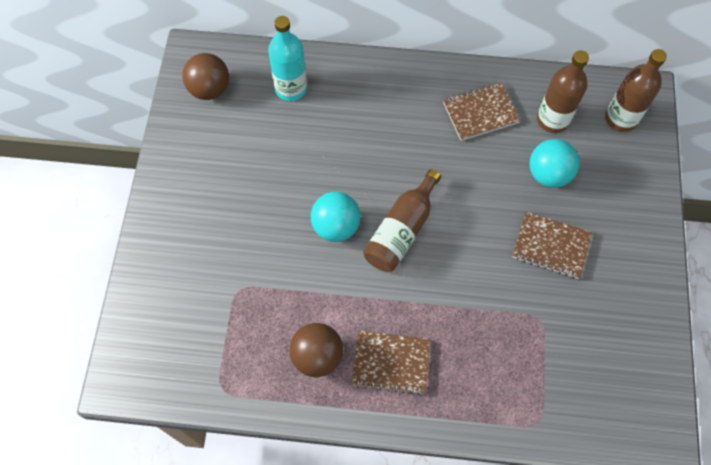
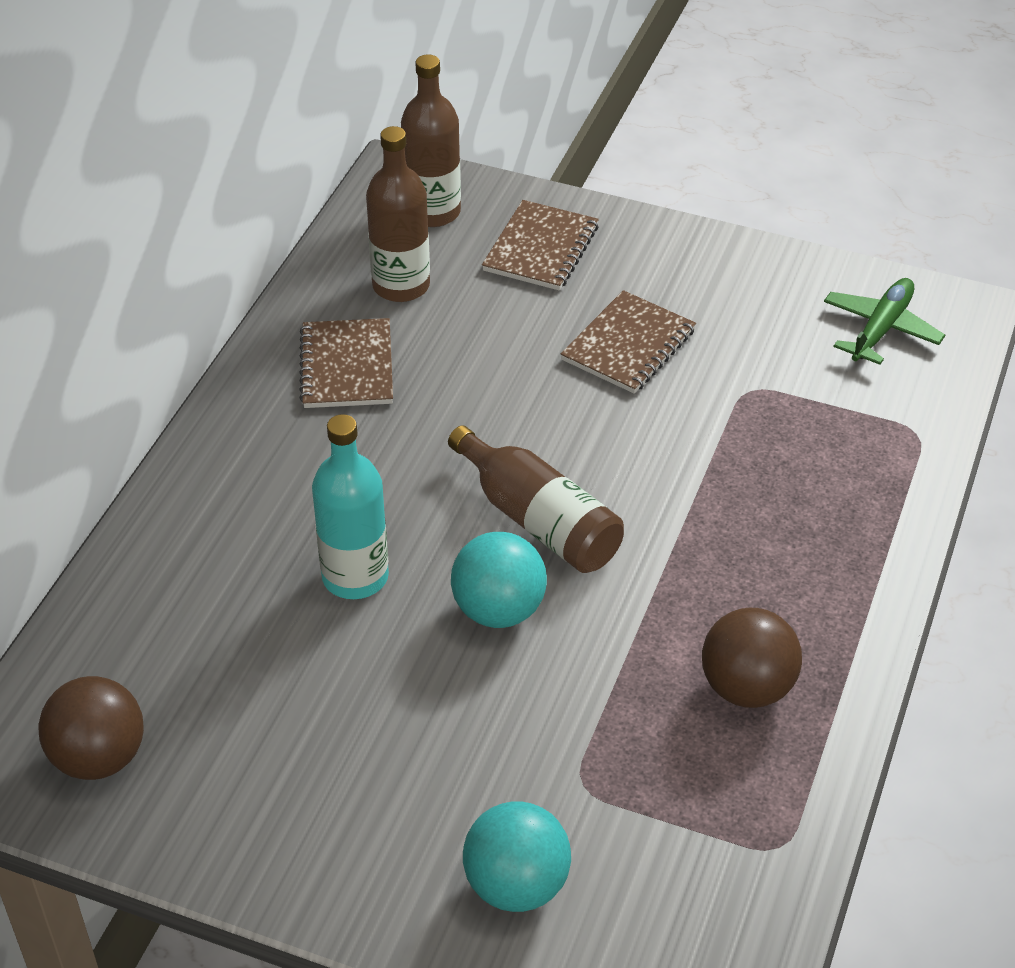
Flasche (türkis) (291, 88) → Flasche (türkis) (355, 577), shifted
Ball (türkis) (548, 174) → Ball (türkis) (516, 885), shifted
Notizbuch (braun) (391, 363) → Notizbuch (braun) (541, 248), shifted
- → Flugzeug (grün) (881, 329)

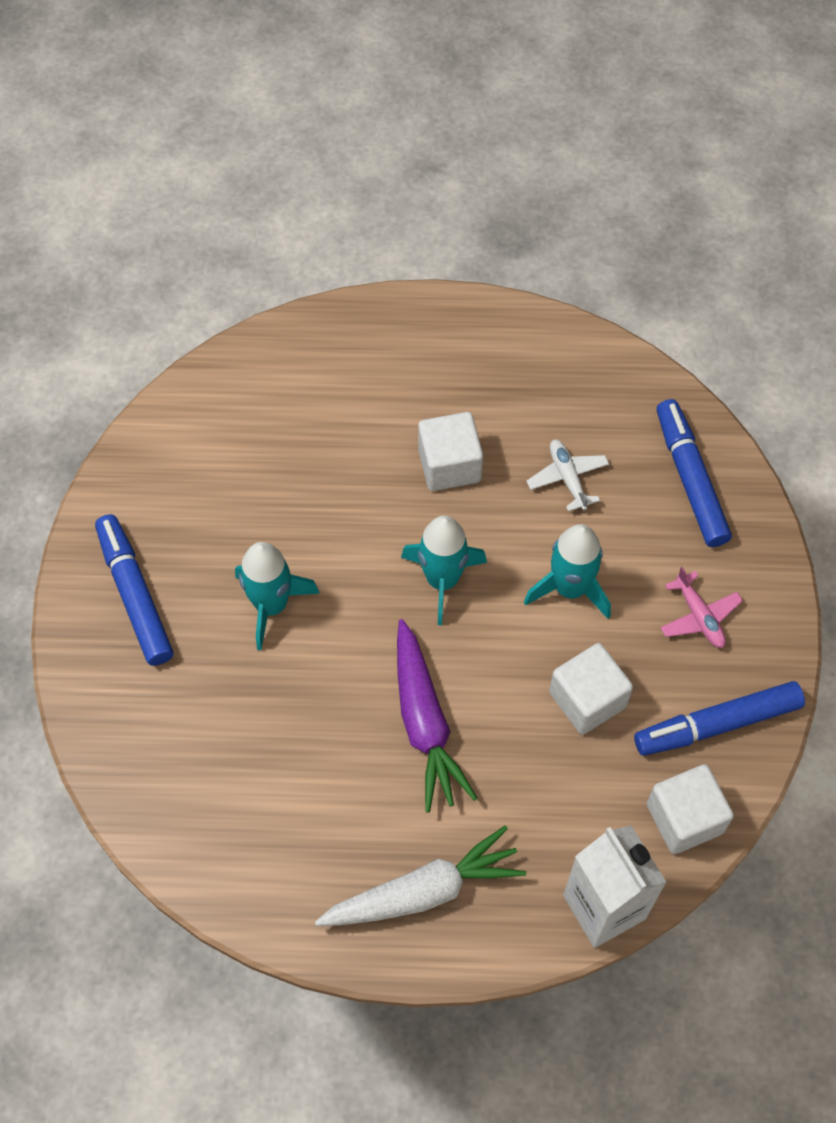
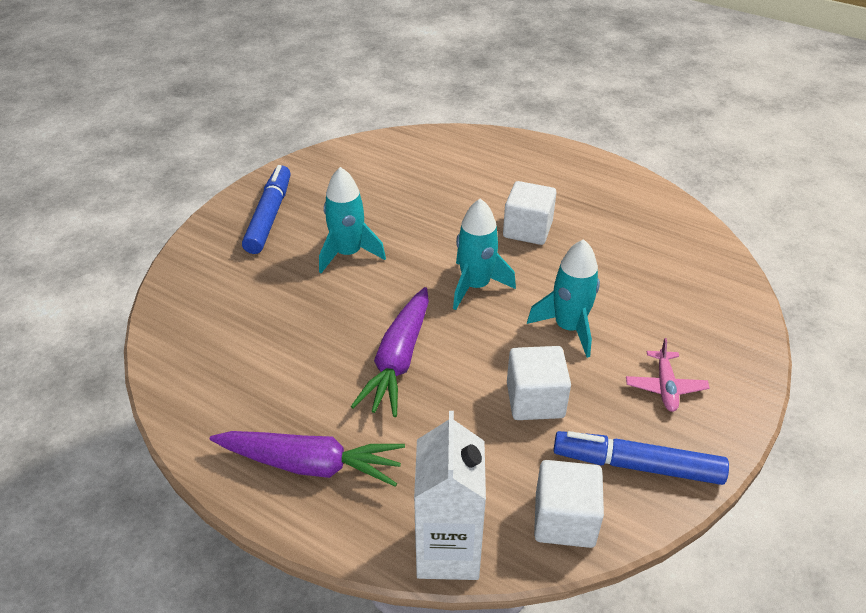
Karotte (weiß) (423, 891) → Karotte (lila) (311, 464)
Flugzeug (weiß) (567, 478) → -
Filzstift (blau) (690, 480) → -

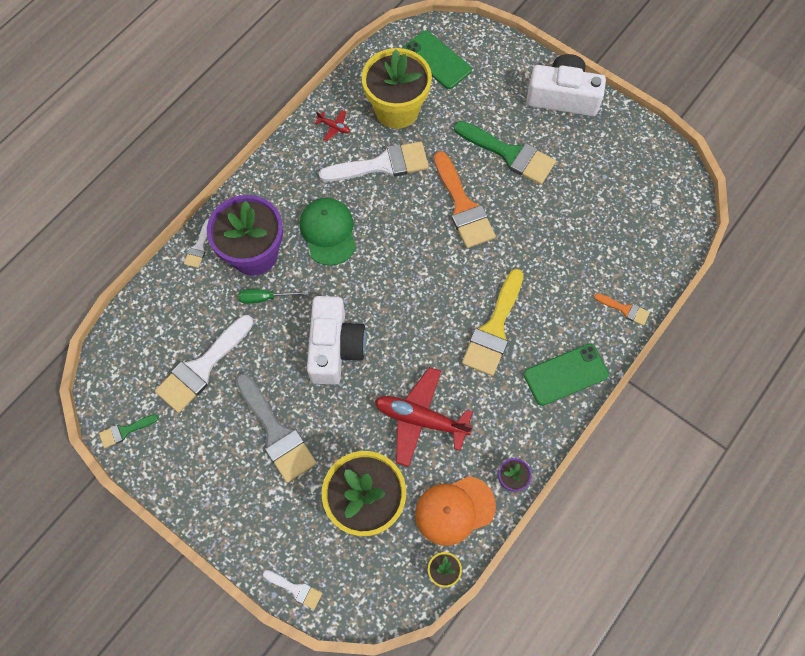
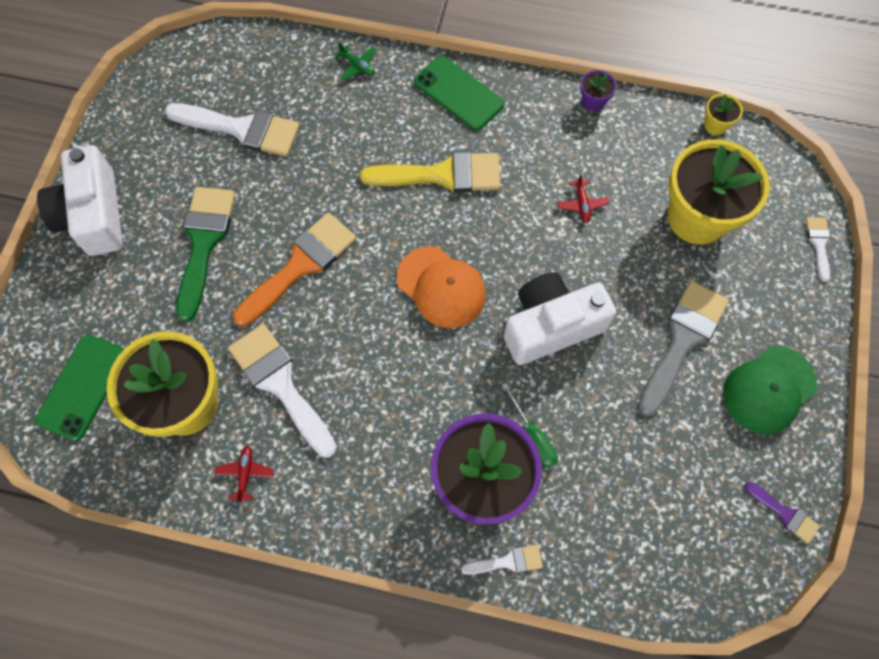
Pinsel (weiß) (202, 368) → Pinsel (weiß) (242, 129), shifted
Pinsel (orange) (625, 309) → Flugzeug (grün) (357, 66)
Kappe (orange) (454, 510) → Kappe (orange) (441, 287), shifted
Flugzeug (rot) (420, 419) → Flugzeug (rot) (582, 204), x0.43
Kappe (grün) (328, 232) → Kappe (grün) (769, 389), shifted
Pinsel (grün) (125, 431) → Pinsel (lila) (785, 514)

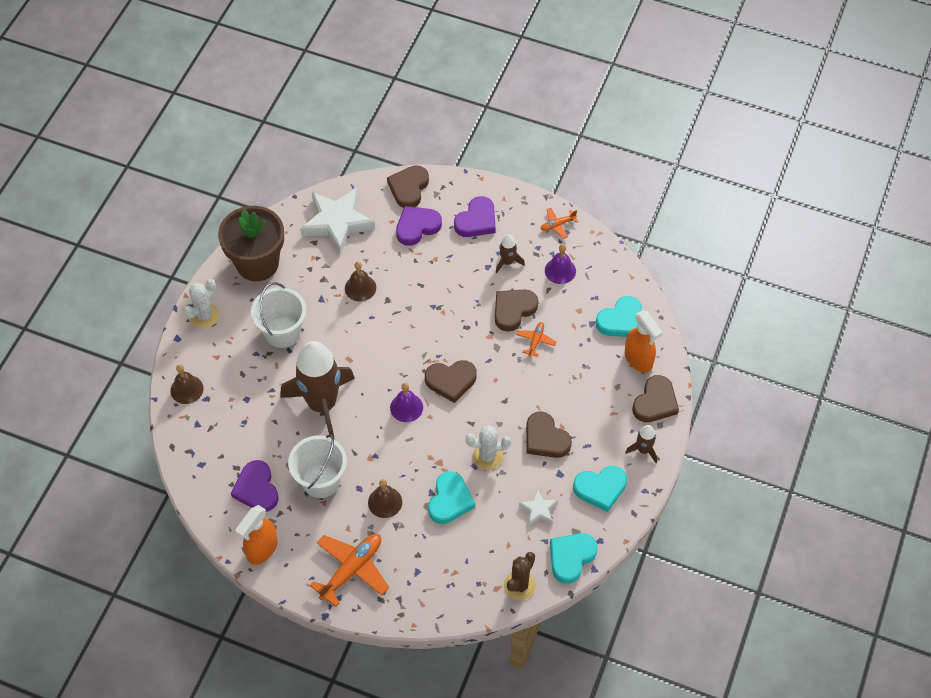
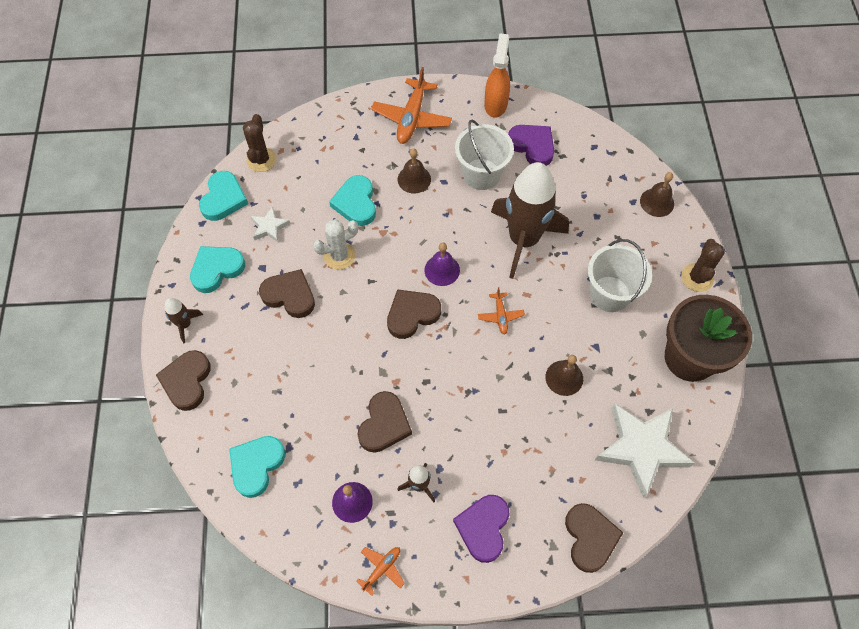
Flugzeug (orange) (535, 341) → Flugzeug (orange) (500, 316), shifted
Kaktus (weiß) (204, 316) → Kaktus (braun) (697, 278)
Herz (lila) (417, 227) → -
Sprühflasche (orange) (638, 359) → -

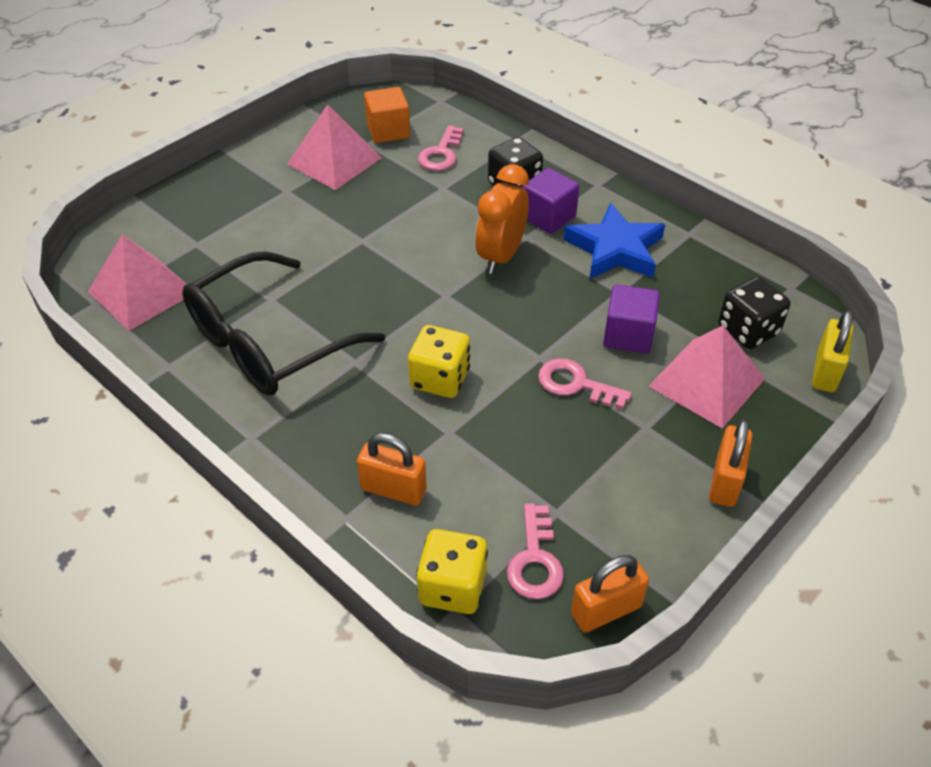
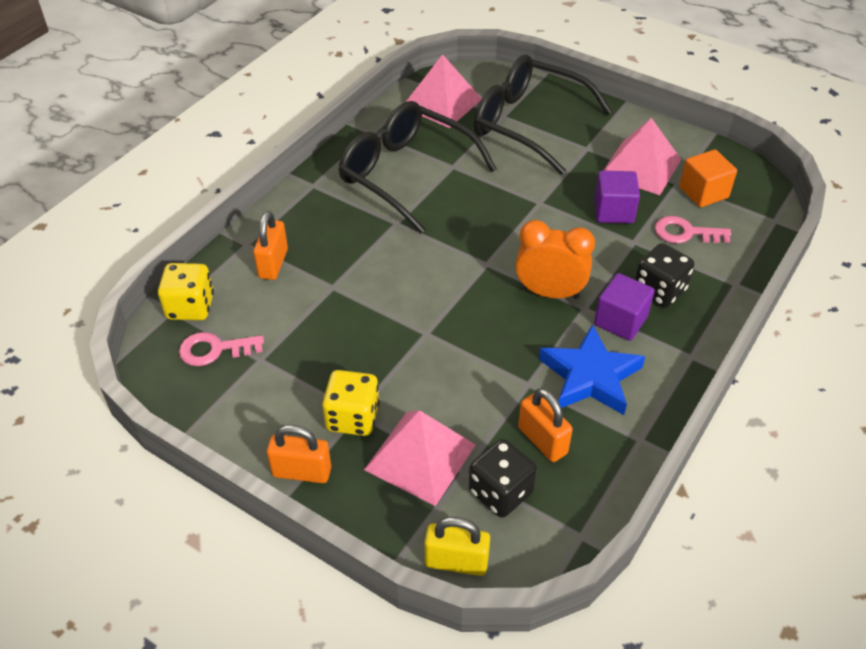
Spielwürfel (gelb) (440, 379) → Spielwürfel (gelb) (353, 417), shifted
- → Brille (schwarz) (528, 123)
Vorhängeschloss (orange) (606, 610) → Vorhängeschloss (orange) (542, 440), shifted
Kubus (lila) (628, 335) → Kubus (lila) (613, 211), shifted
Schlüssel (rosa) (575, 384) → -

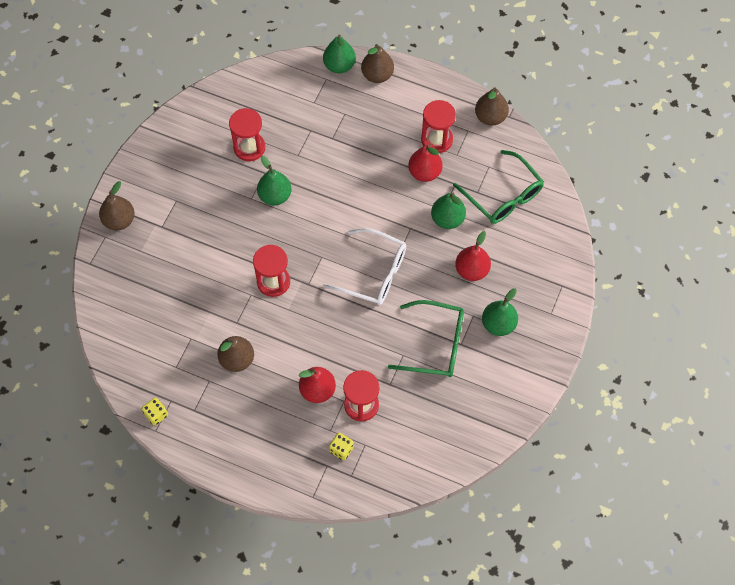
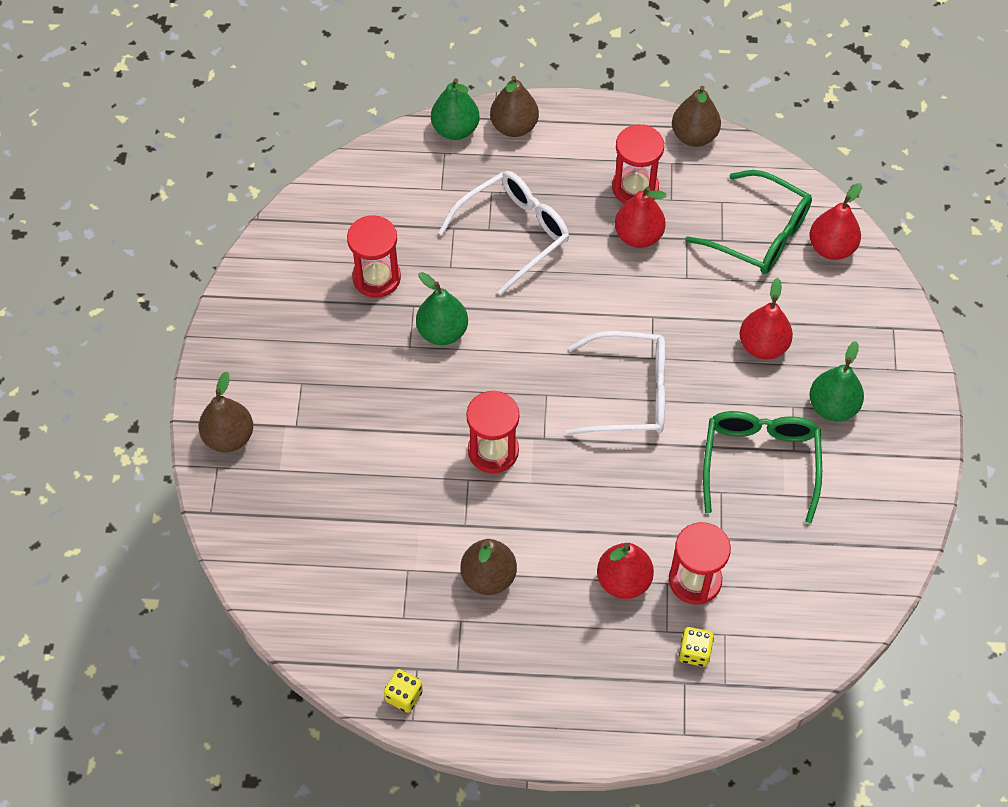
- → Brille (weiß) (514, 233)
Brille (grün) (435, 344) → Brille (grün) (760, 462), 75 degrees counterclockwise
- → Birne (rot) (831, 248)
Birne (grün) (447, 219) → -

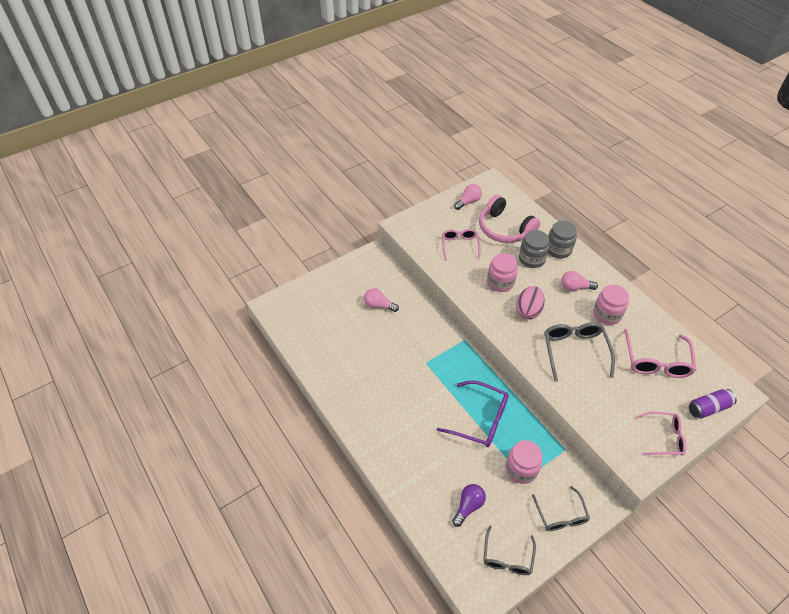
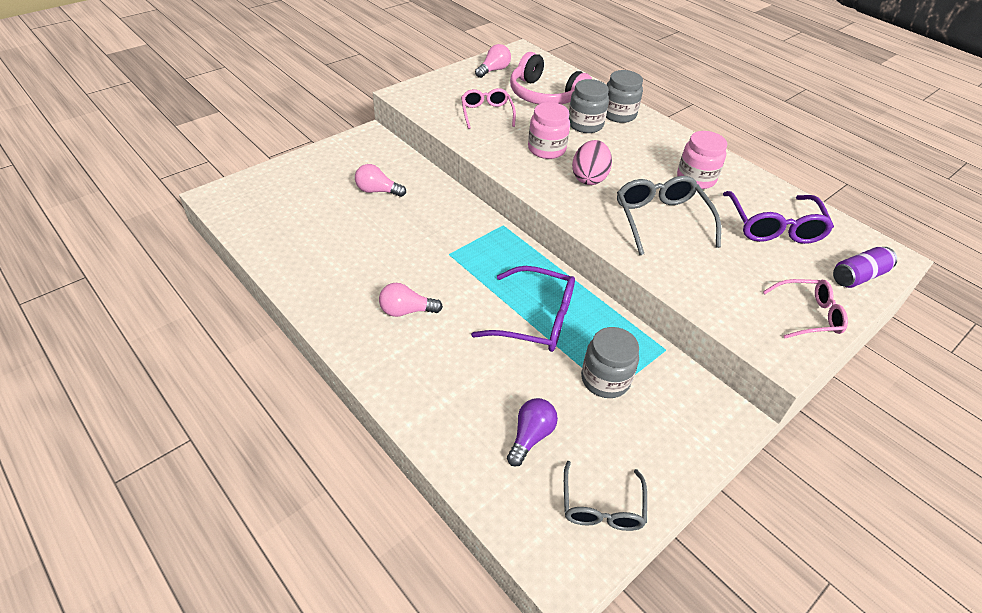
Glühbirne (rosa) (575, 287) → Glühbirne (rosa) (406, 311), shifted
Einmachglas (rosa) (521, 469) → Einmachglas (grau) (605, 379)
Brille (rosa) (656, 361) → Brille (lila) (774, 227)
Brille (grau) (561, 515) → -

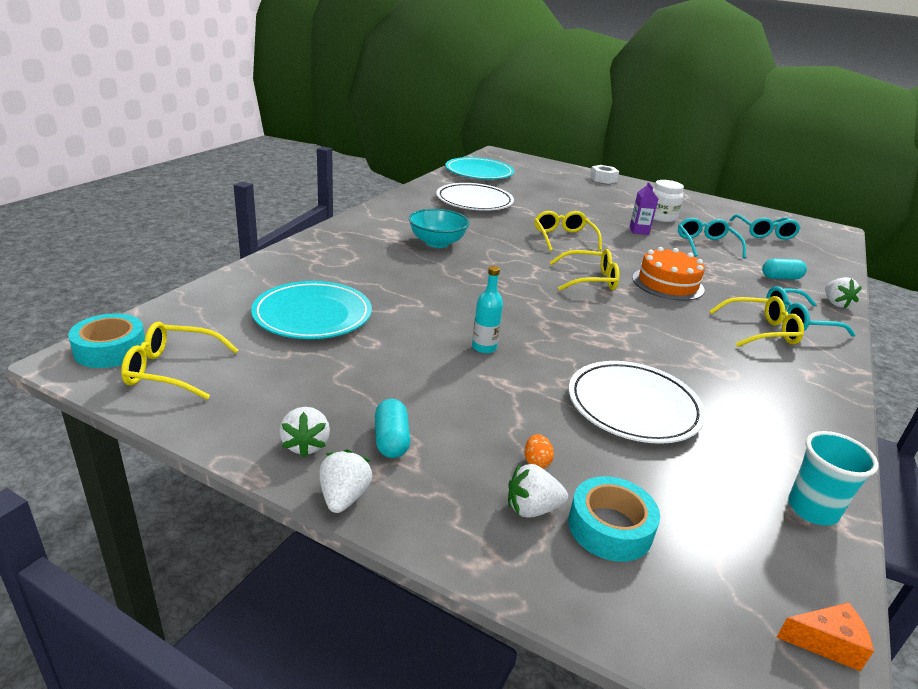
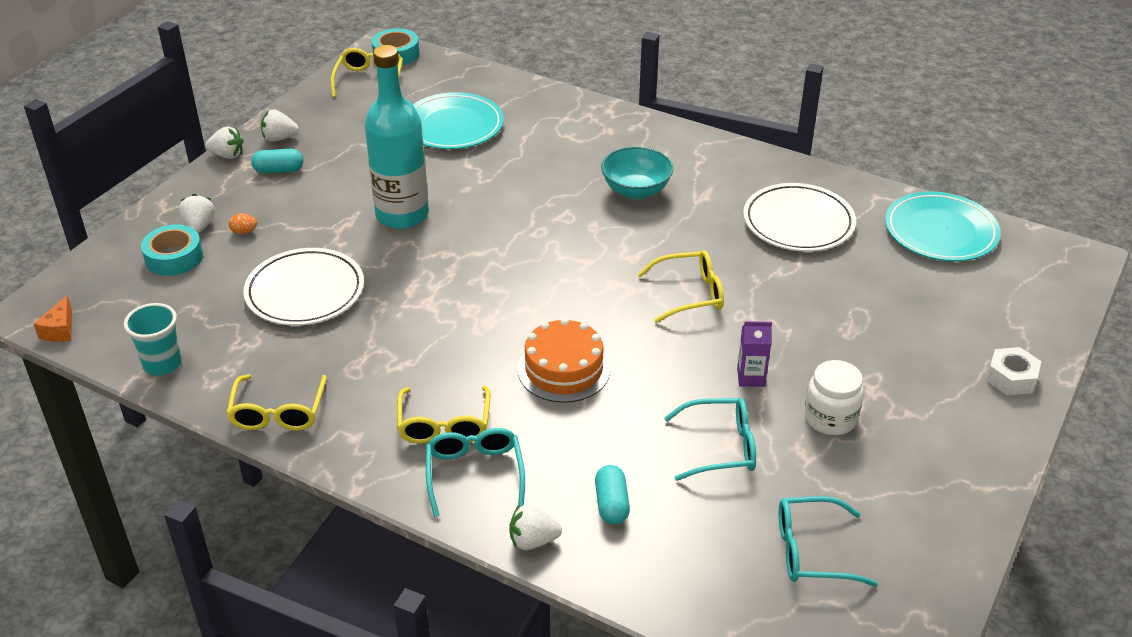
Brille (gelb) (590, 279) → Brille (gelb) (278, 412), shifted
Flasche (türkis) (484, 347) → Flasche (türkis) (402, 215), x2.32

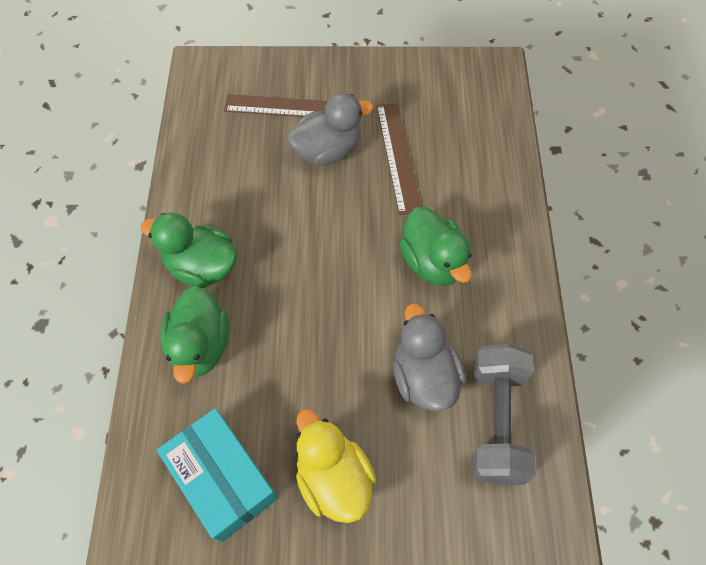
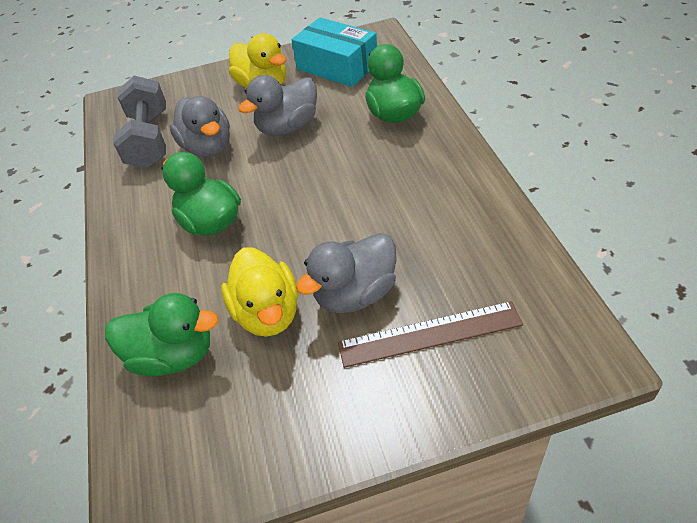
Ente (grün) (202, 266) → Ente (grün) (173, 355), shifted
Lineal (braun) (398, 156) → Ente (gelb) (267, 313)
- → Ente (grau) (288, 127)

